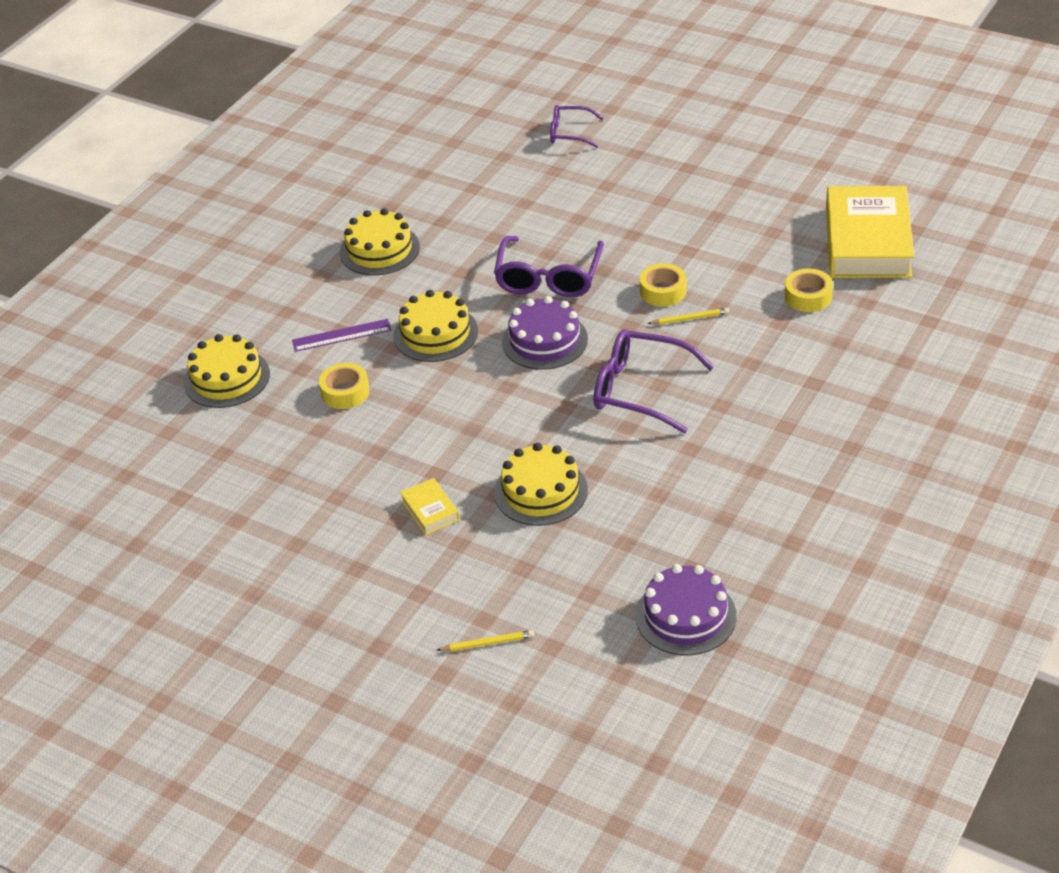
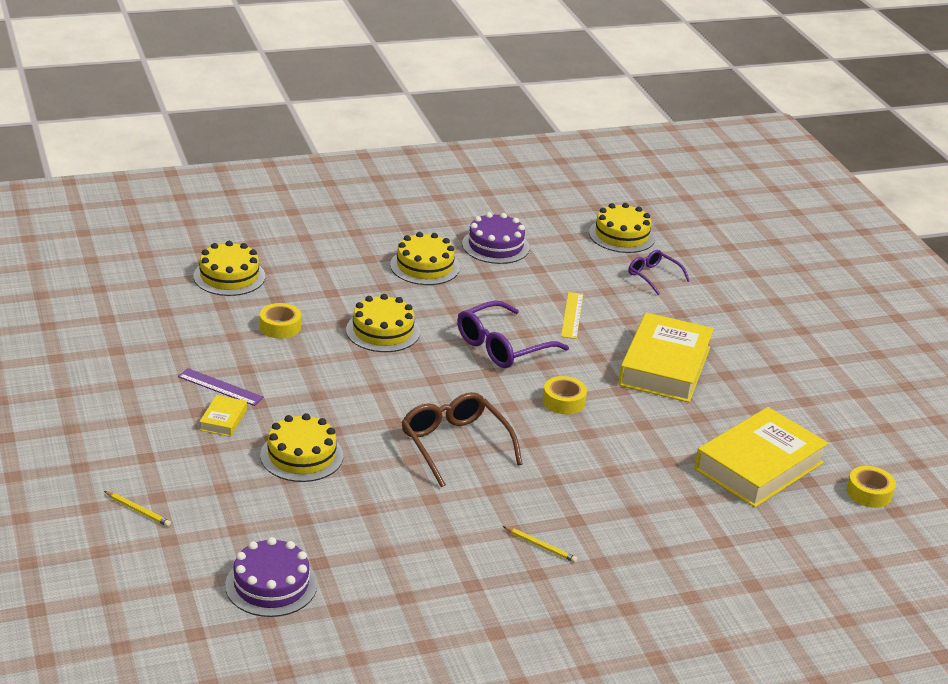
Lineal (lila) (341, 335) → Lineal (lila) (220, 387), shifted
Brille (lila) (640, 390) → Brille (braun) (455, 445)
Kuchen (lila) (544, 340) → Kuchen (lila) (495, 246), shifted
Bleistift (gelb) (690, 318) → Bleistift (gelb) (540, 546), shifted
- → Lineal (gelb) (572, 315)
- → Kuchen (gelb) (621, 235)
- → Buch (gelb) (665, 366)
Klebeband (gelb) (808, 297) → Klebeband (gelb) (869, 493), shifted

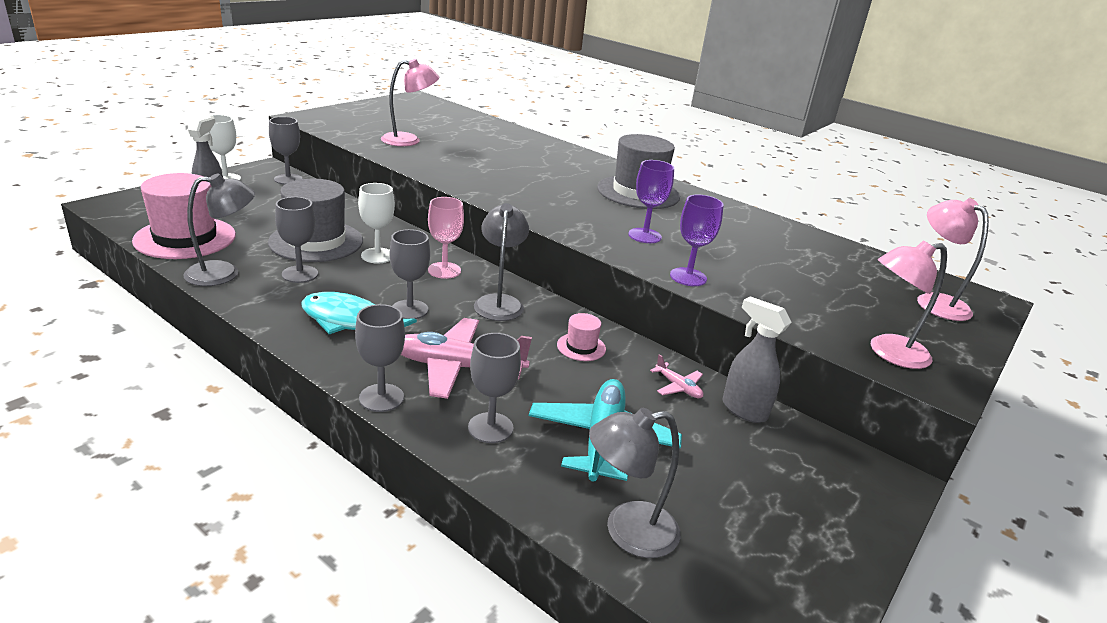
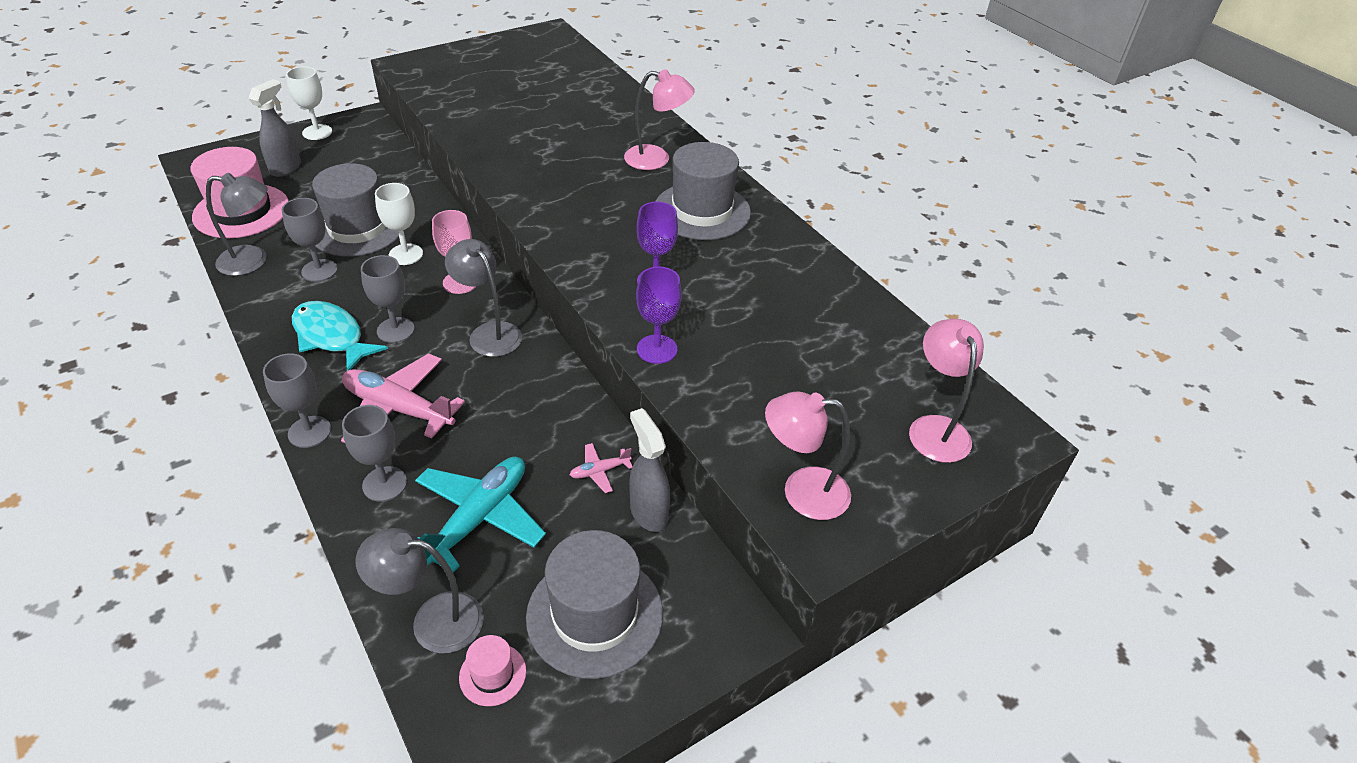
Lampe (grau) (499, 302) → Lampe (grau) (489, 333), 60 degrees counterclockwise
Hut (rosa) (581, 347) → Hut (rosa) (492, 674), shifted
- → Hut (grau) (594, 615)
Flugzeug (rosa) (678, 387) → Flugzeug (rosa) (600, 471), 90 degrees clockwise
Lampe (rosa) (409, 140) → Lampe (rosa) (656, 159), shifted
Kelch (grau) (288, 179) → -

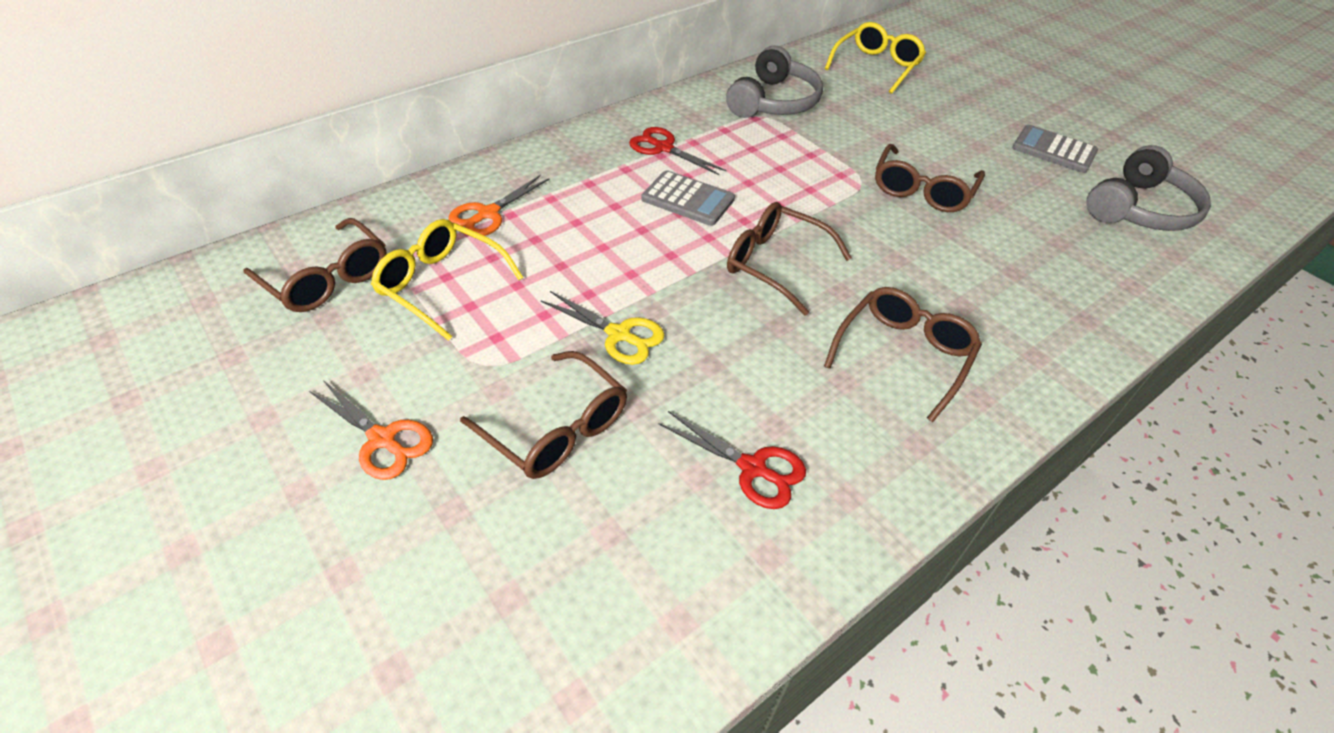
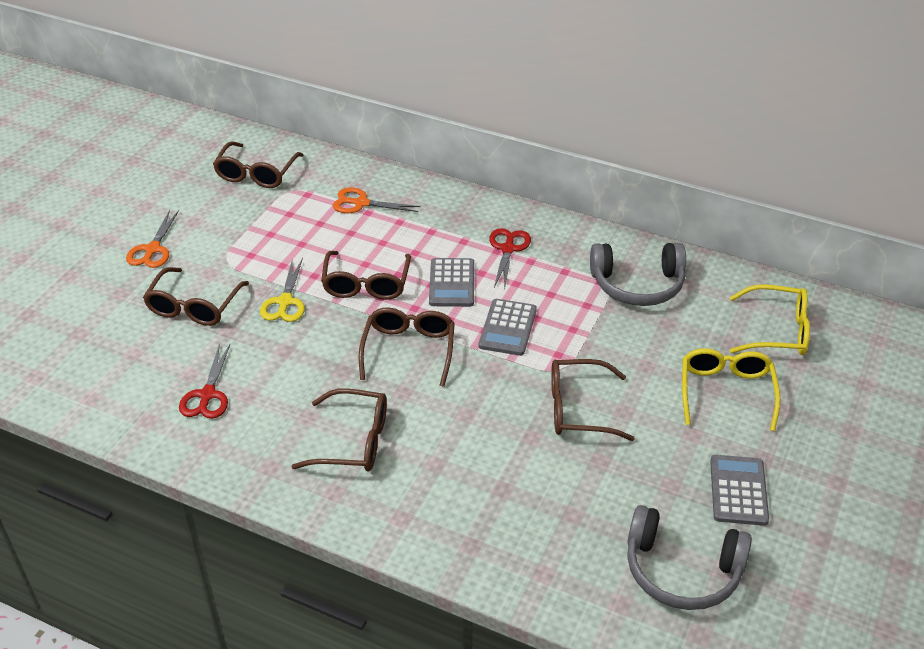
- → Brille (braun) (366, 284)
- → Taschenrechner (grau) (507, 328)
Brille (gelb) (441, 284) → Brille (gelb) (726, 392), shifted

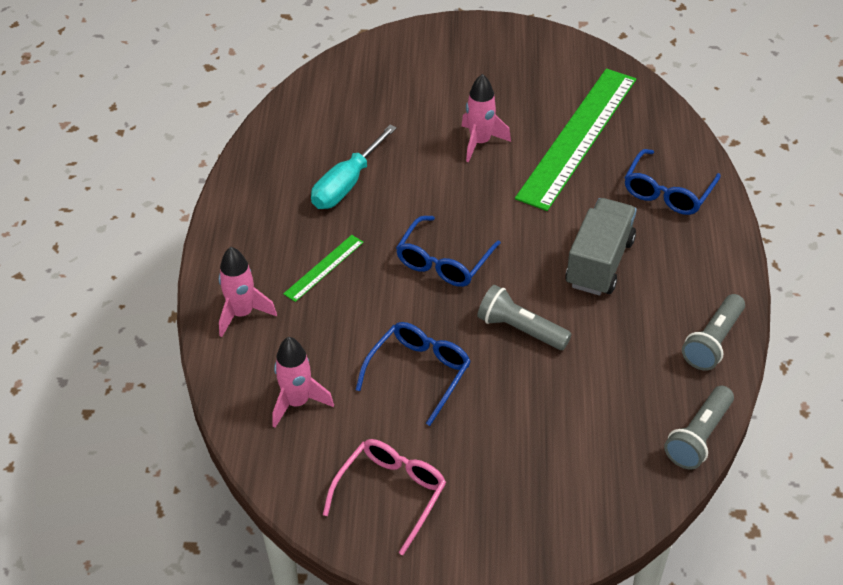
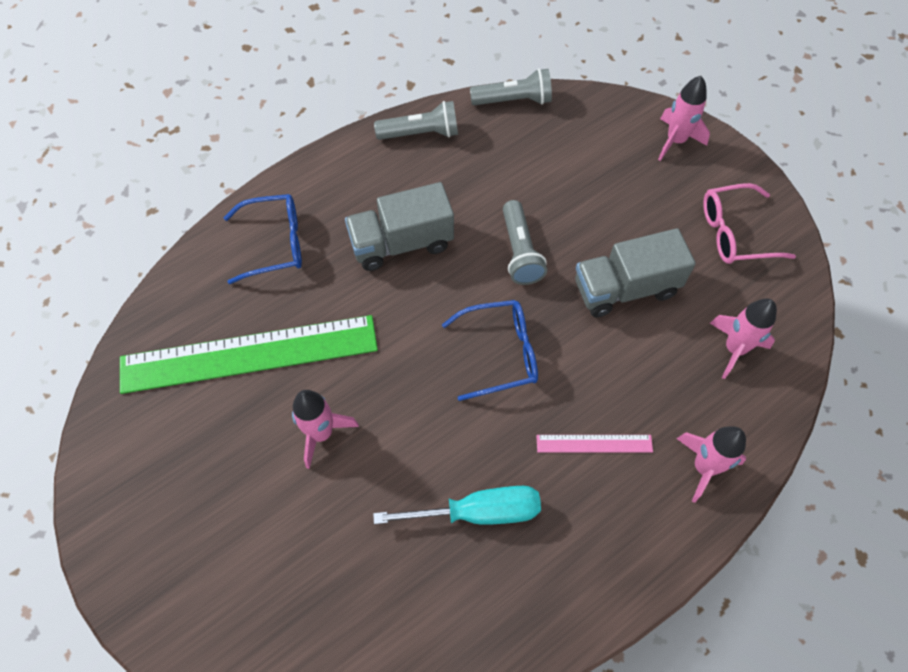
Lineal (grün) (324, 268) → Lineal (rosa) (594, 443)
Brille (blau) (419, 373) → Lastwagen (grau) (625, 288)
- → Rakete (rosa) (675, 141)

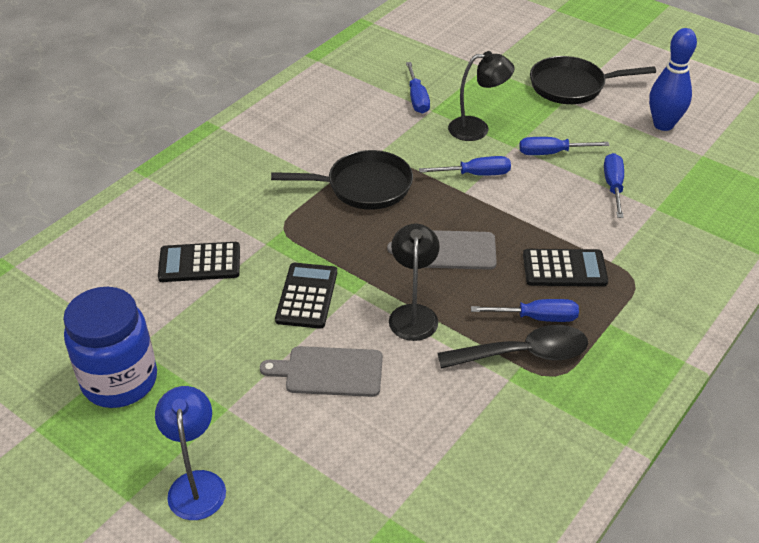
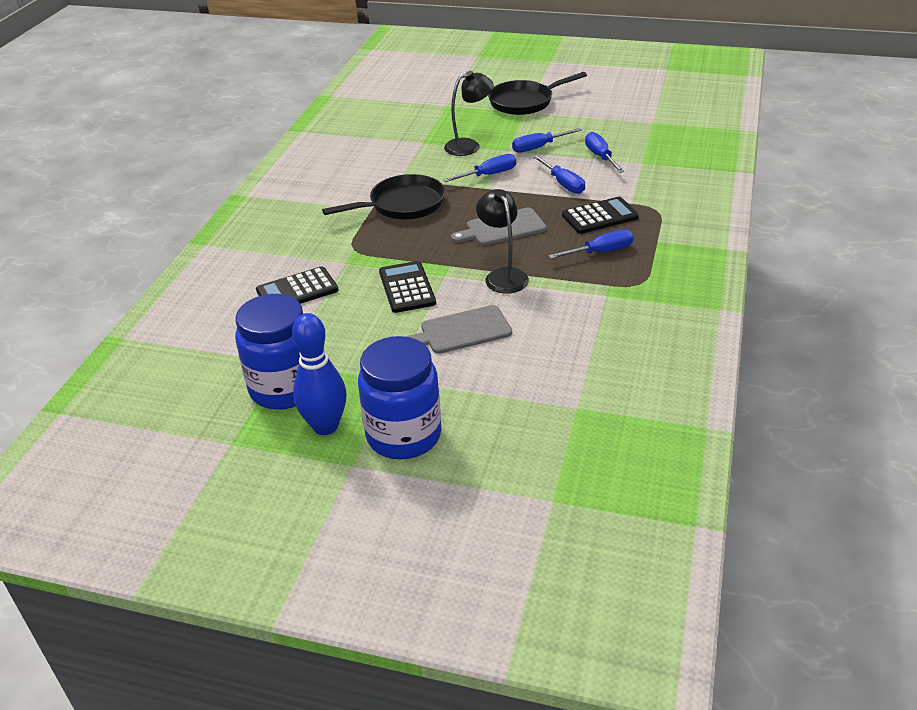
Bowlingkegel (blau) (663, 125) → Bowlingkegel (blau) (325, 426), shifted
Lampe (blau) (196, 484) → Einmachglas (blau) (404, 436)
Schraubenzieher (blau) (417, 99) → Schraubenzieher (blau) (563, 184), shifted
Löffel (schwarz) (523, 354) → -

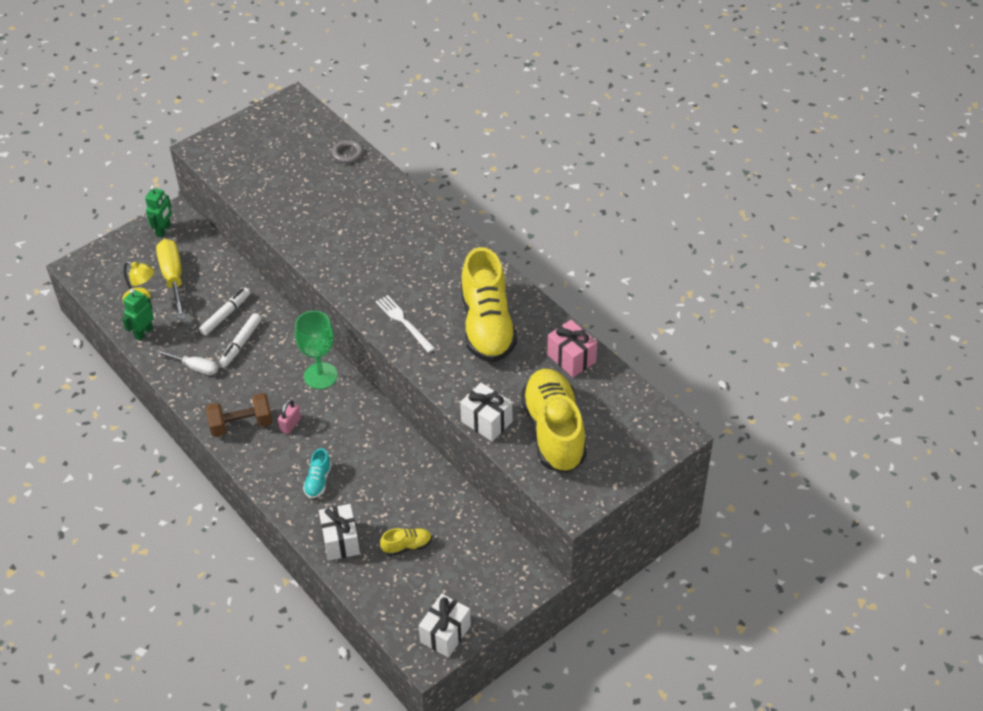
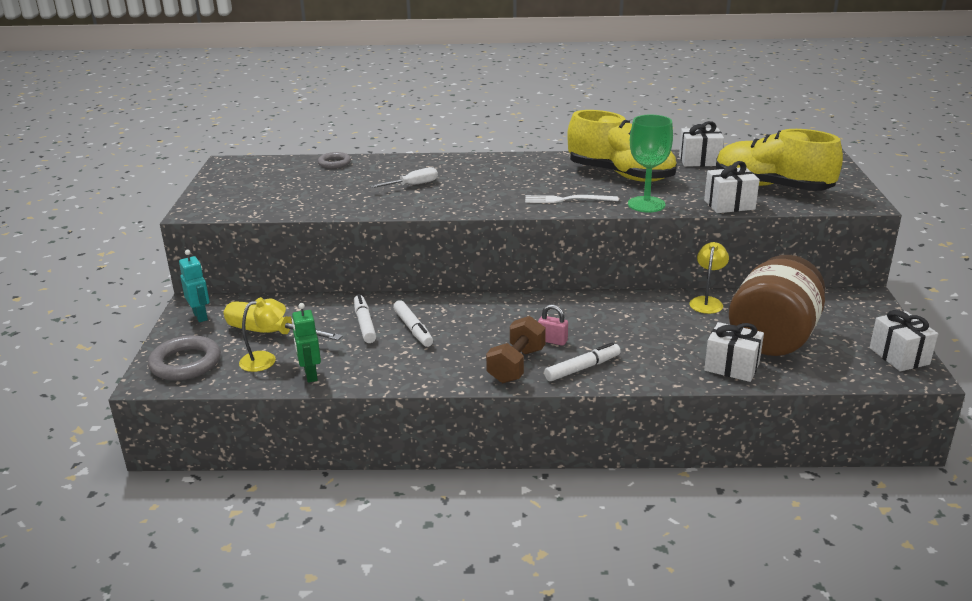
- → Ring (grau) (185, 363)
Roboter (grün) (163, 230) → Roboter (türkis) (200, 316)
Schraubenzieher (weiß) (195, 367) → Schraubenzieher (weiß) (412, 185), shifted
Vorhängeschloss (rosa) (290, 424) → Vorhängeschloss (rosa) (552, 341), 45 degrees counterclockwise
- → Filzstift (weiß) (582, 368)
Kelch (grün) (320, 376) → Kelch (grün) (646, 204), shifted
Geschenk (rosa) (571, 358) → Geschenk (weiß) (699, 161)
- → Lampe (gelb) (707, 302)
Schuh (gelb) (407, 546) → Einmachglas (braun) (773, 338)
Schuh (türkis) (318, 481) → -

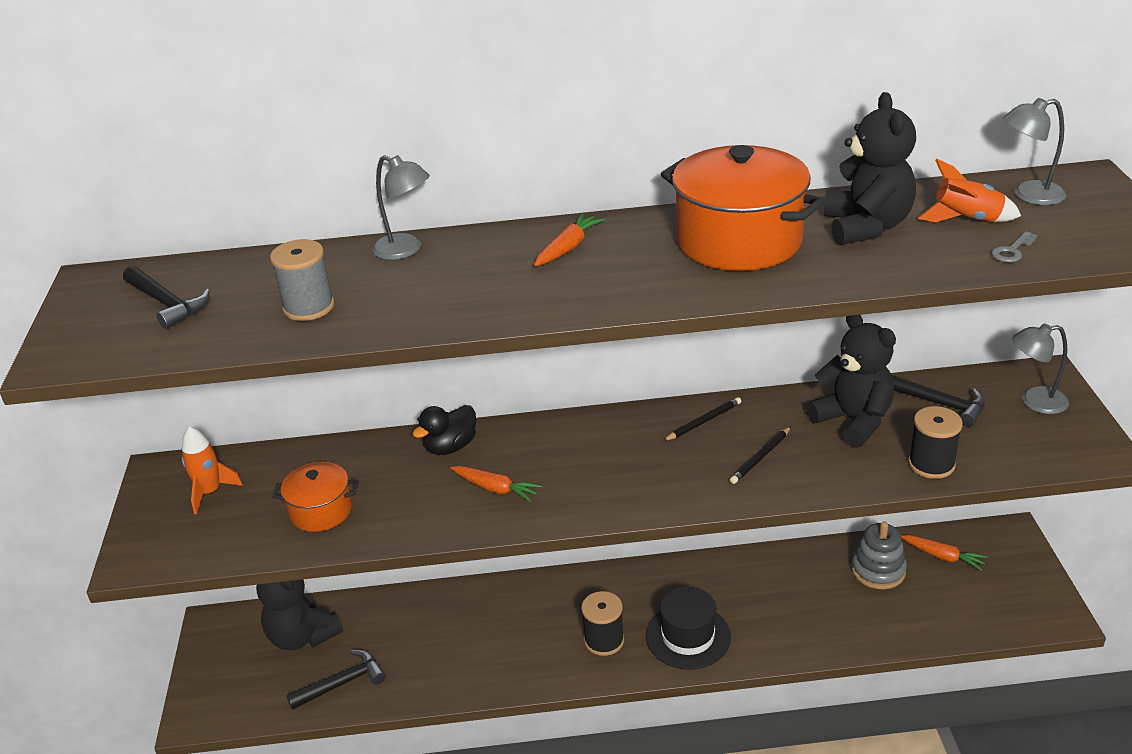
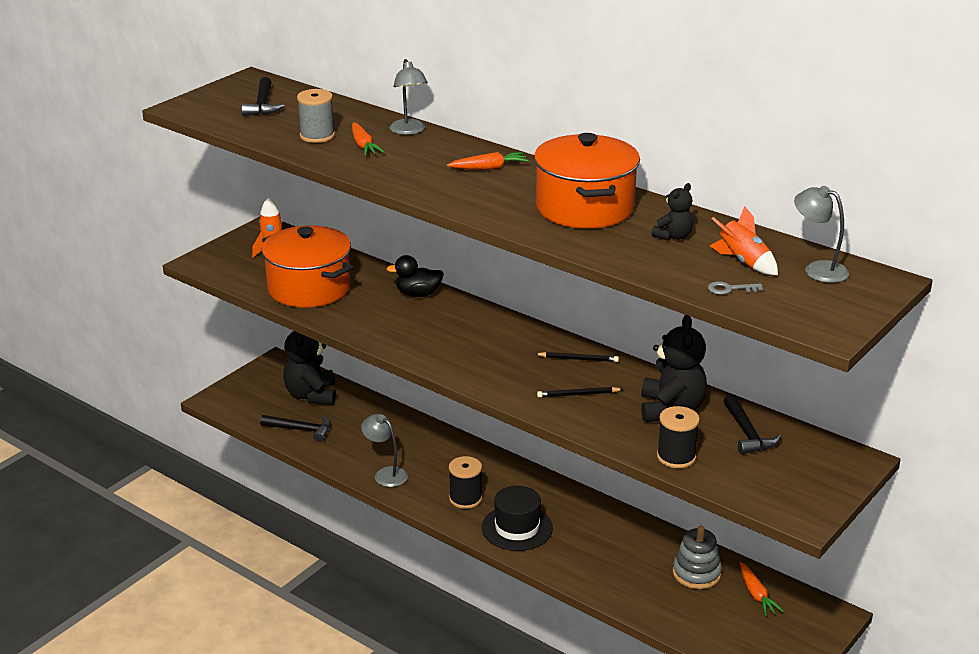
Kochtopf (orange) (321, 511) → Kochtopf (orange) (309, 288), x1.83
Karotte (orange) (496, 489) → Karotte (orange) (363, 146), shifted
Lampe (grau) (1034, 401) → Lampe (grau) (386, 474), shifted
Teddybär (schwarz) (866, 227) → Teddybär (schwarz) (673, 236), x0.53

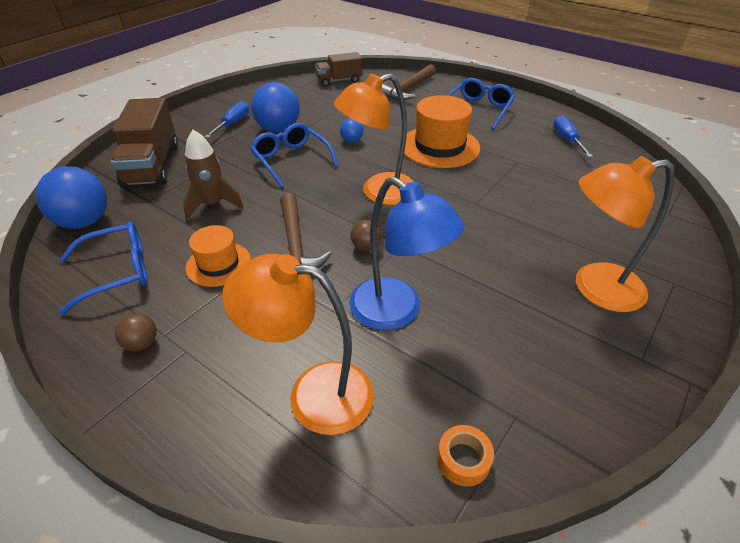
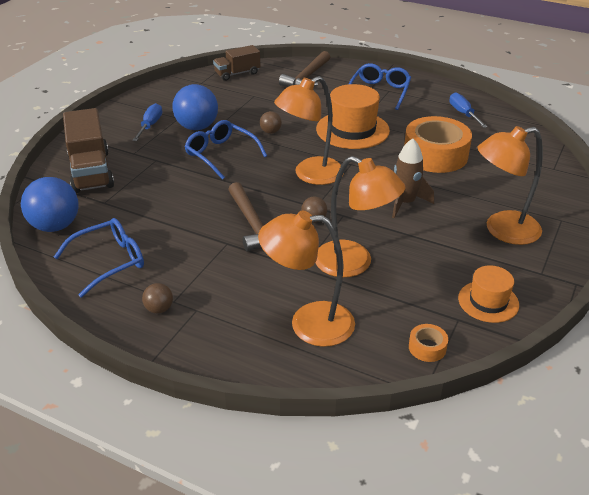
Ball (blau) (352, 141) → Ball (braun) (270, 132)
Lampe (blau) (397, 312) → Lampe (orange) (354, 264)
Rakete (braun) (213, 204) → Rakete (braun) (405, 203), shifted
- → Klebeband (orange) (435, 155)
Hut (orange) (218, 264) → Hut (orange) (488, 301), shifted

